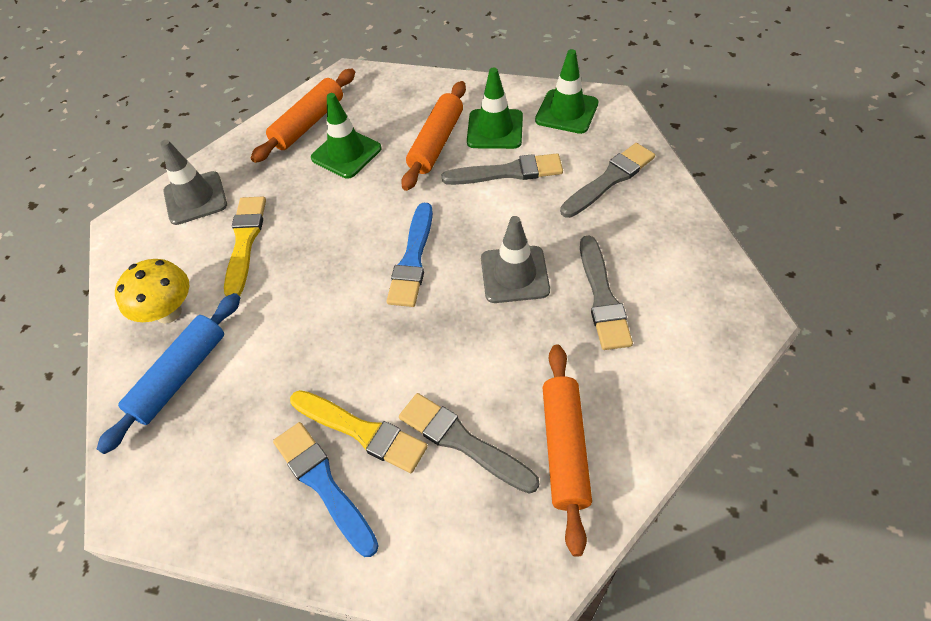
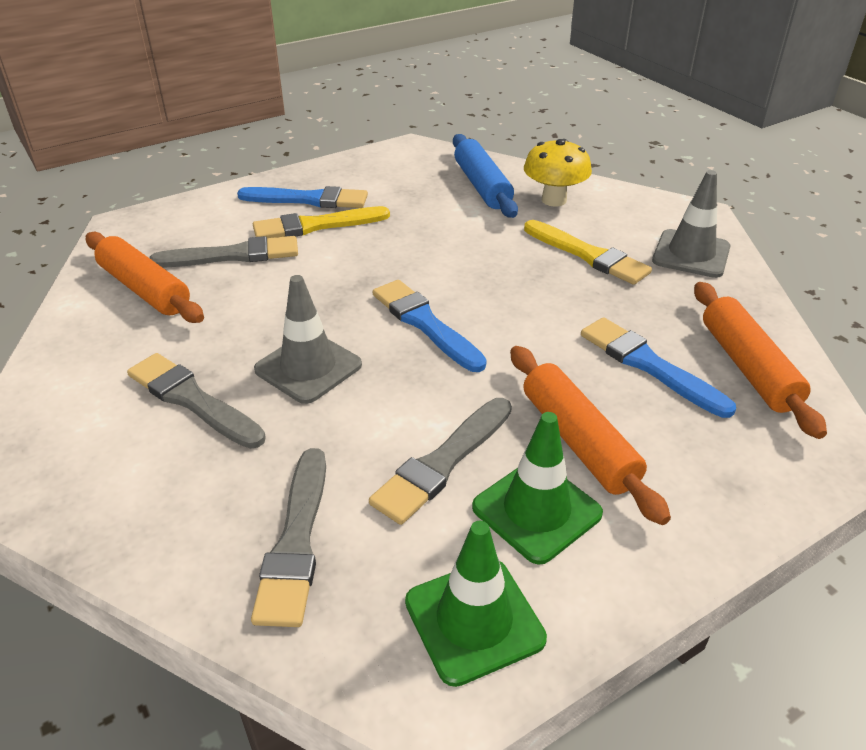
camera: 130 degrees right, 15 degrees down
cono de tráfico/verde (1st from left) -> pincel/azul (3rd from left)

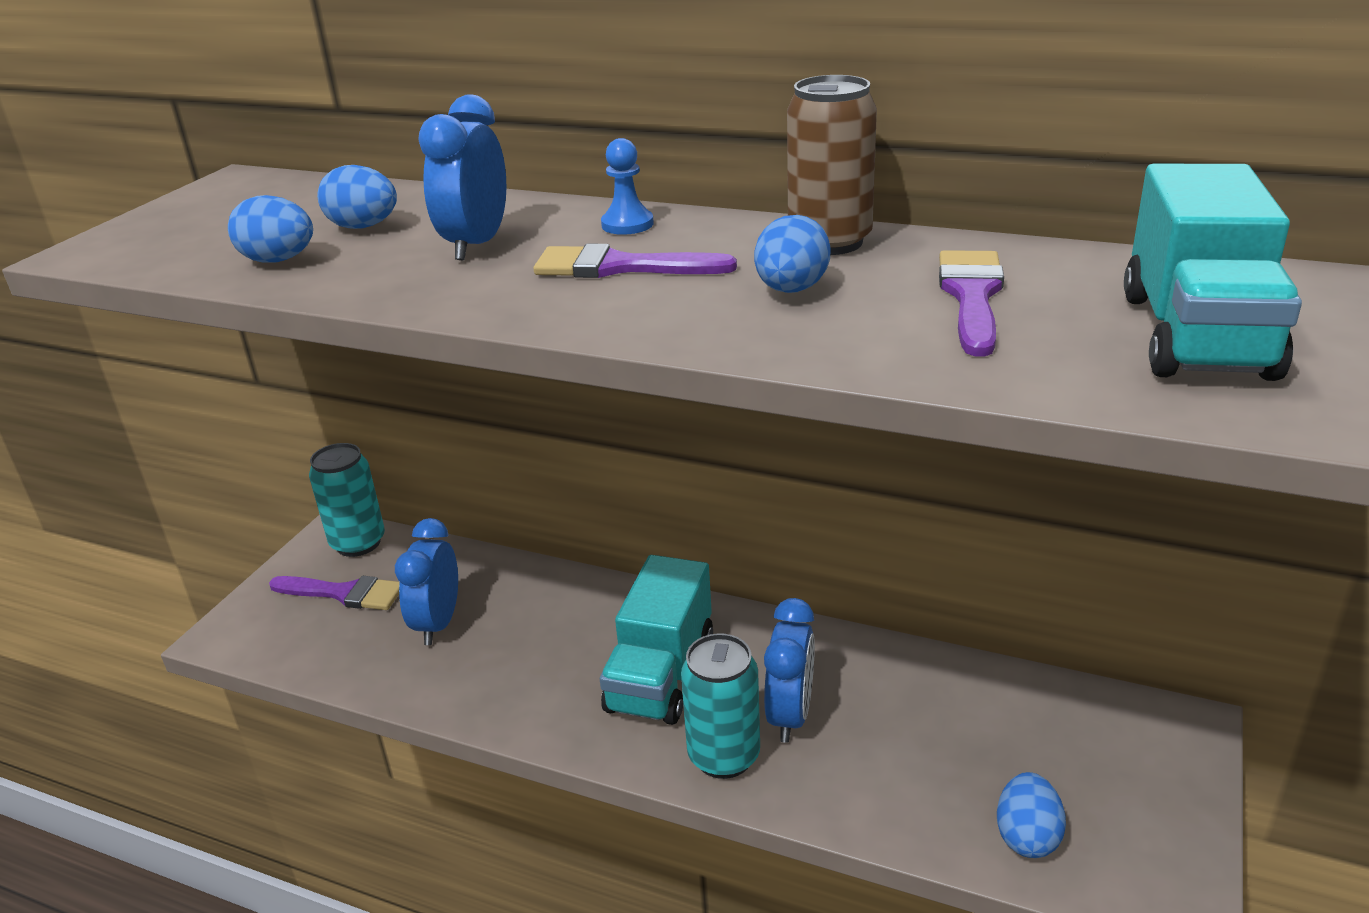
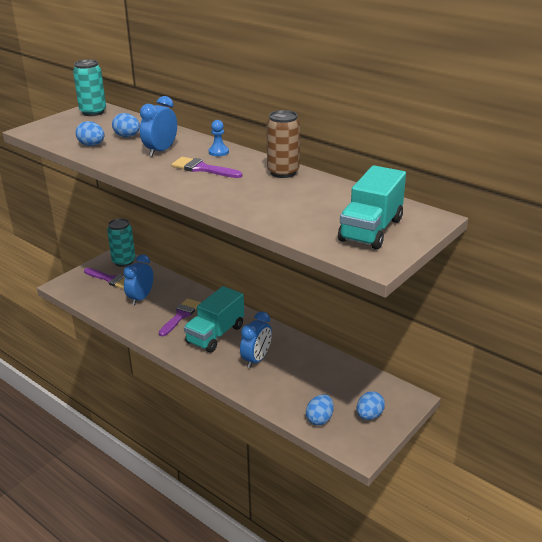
camera: 15 degrees right, 0 degrees up
lata/turquesa (2nd from left in the first image) -> lata/turquesa (1st from left), moved
huevo/azul (3rd from left in the first image) -> huevo/azul (4th from left), moved
pincel/morado (3rd from left in the first image) -> pincel/morado (2nd from left), moved

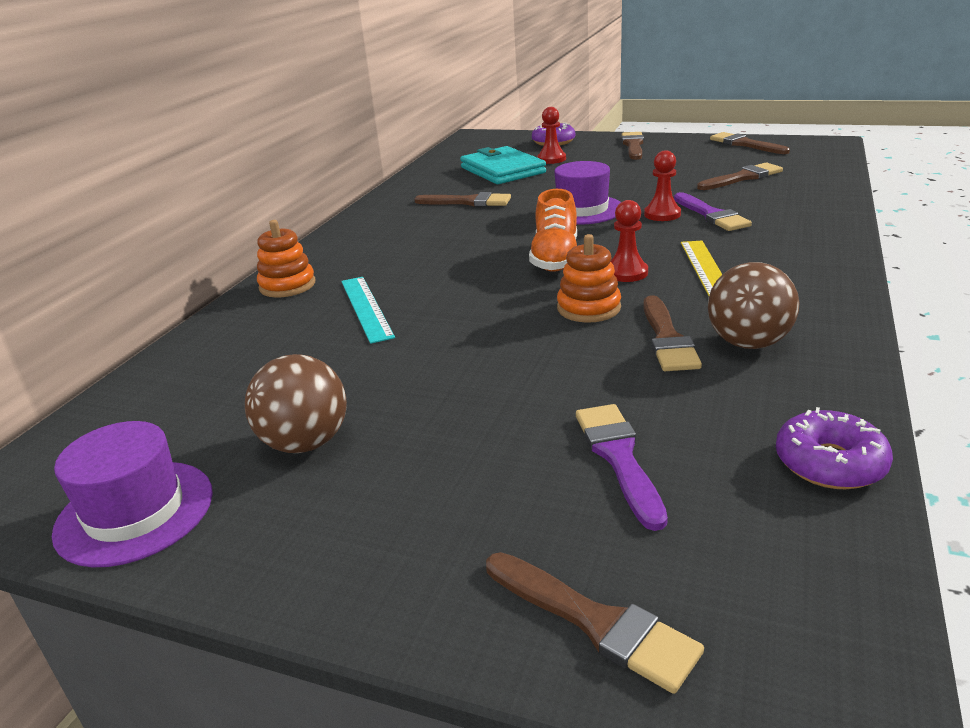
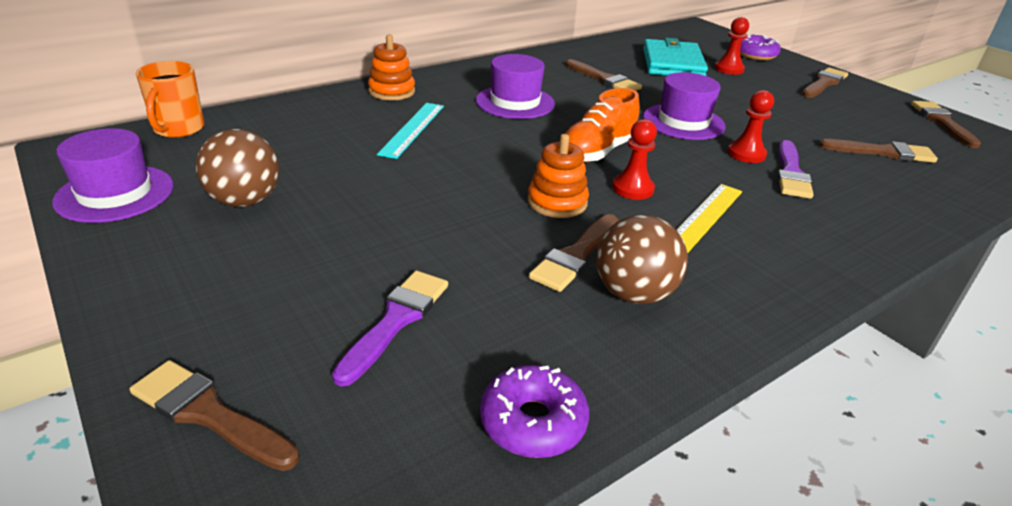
camera: 30 degrees right, 5 degrees up
none -> taza/naranja
none -> sombrero/morado (2nd from left)
pincel/marrón (2nd from left in the first image) -> pincel/marrón (1st from left), 135 degrees clockwise

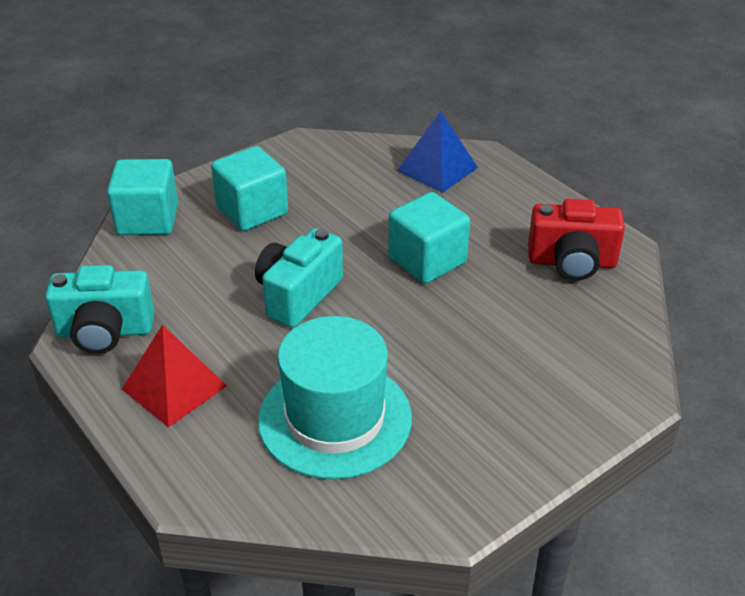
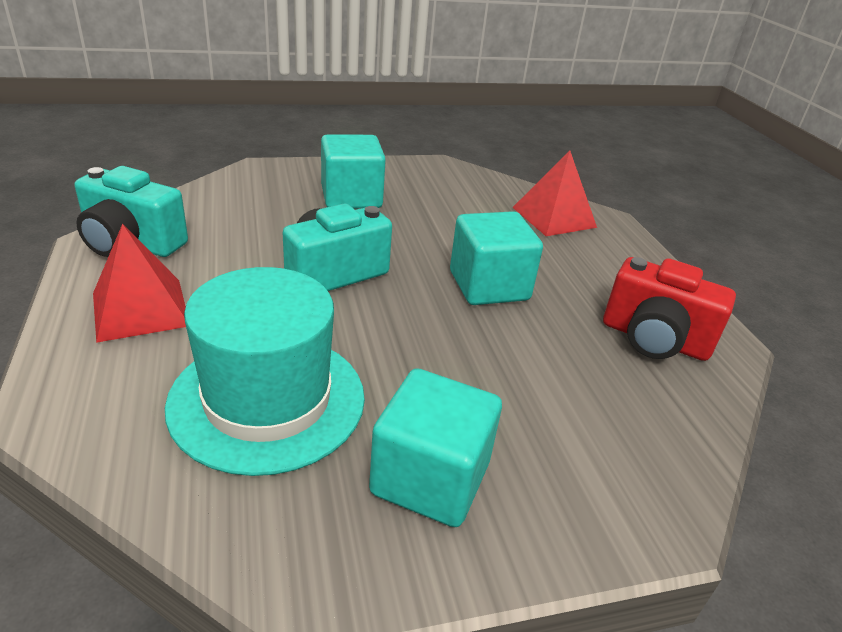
camera: 20 degrees right, 5 degrees down
cubo/turquesa (1st from left in the first image) -> cubo/turquesa (2nd from left), moved
pirámide/azul -> pirámide/rojo (2nd from left)

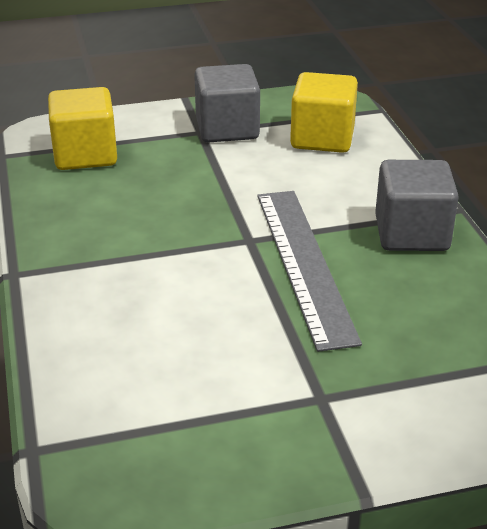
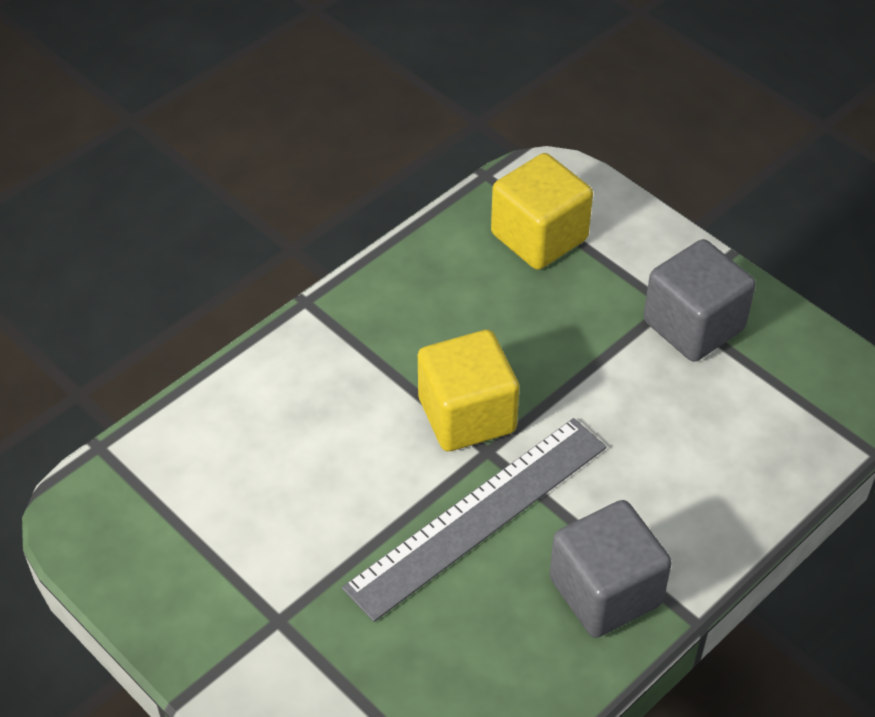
camera: 60 degrees right, 15 degrees up
cubo/amarillo (2nd from left in the first image) -> cubo/amarillo (1st from left), moved

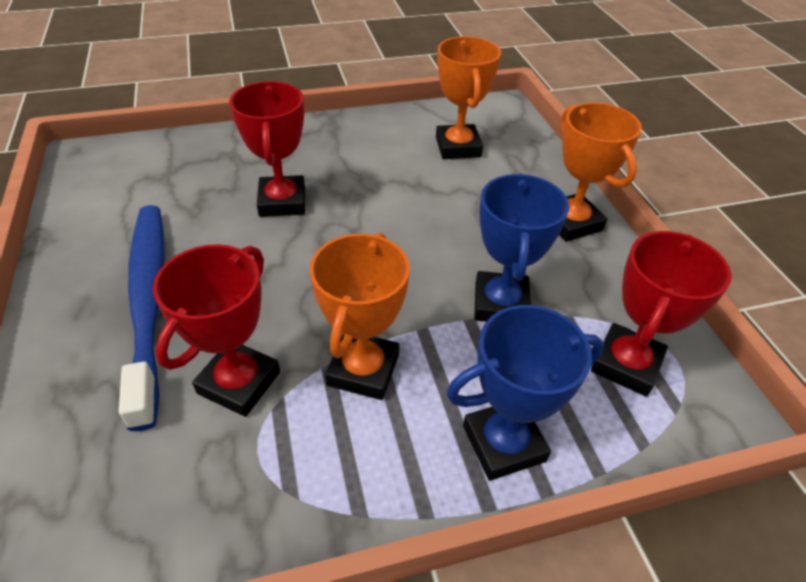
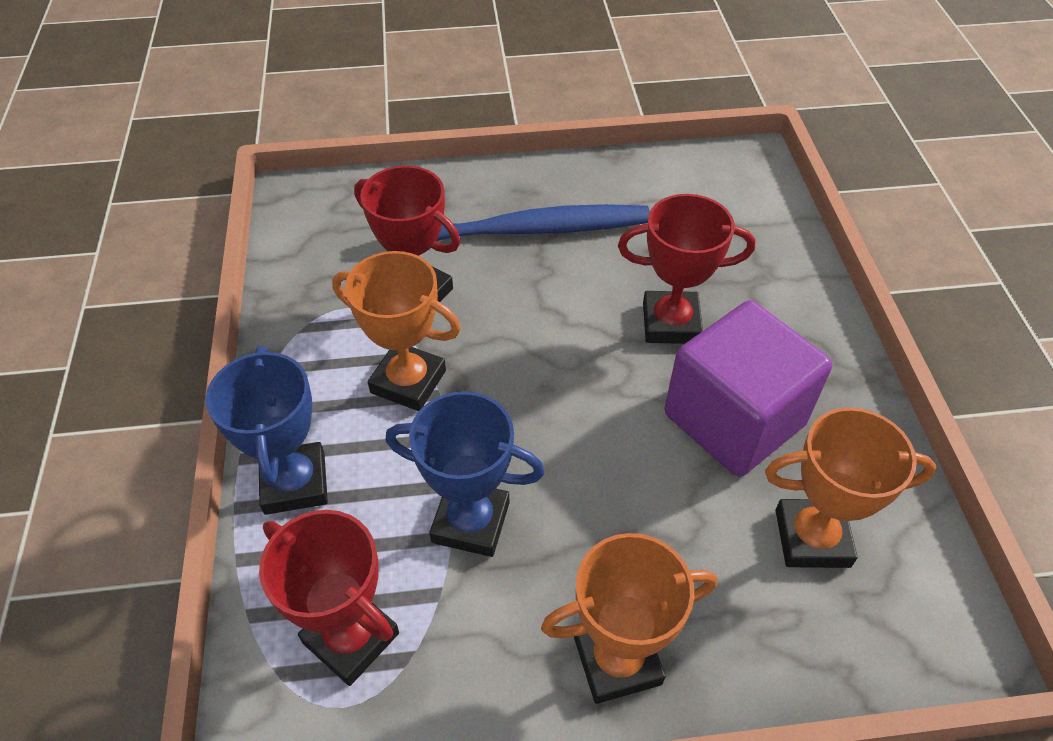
camera: 100 degrees right, 5 degrees up
none -> cubo/morado

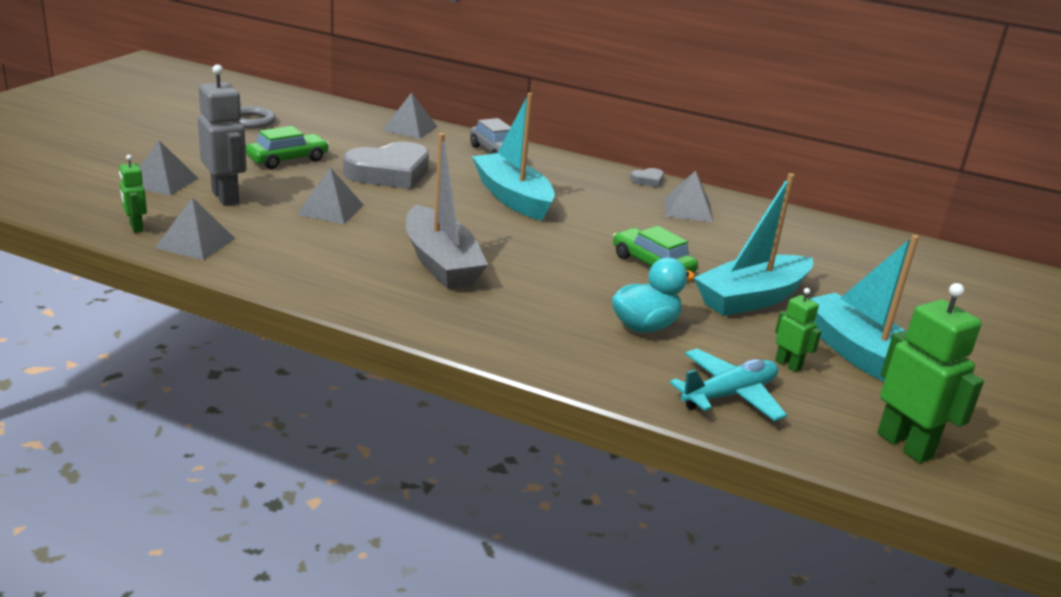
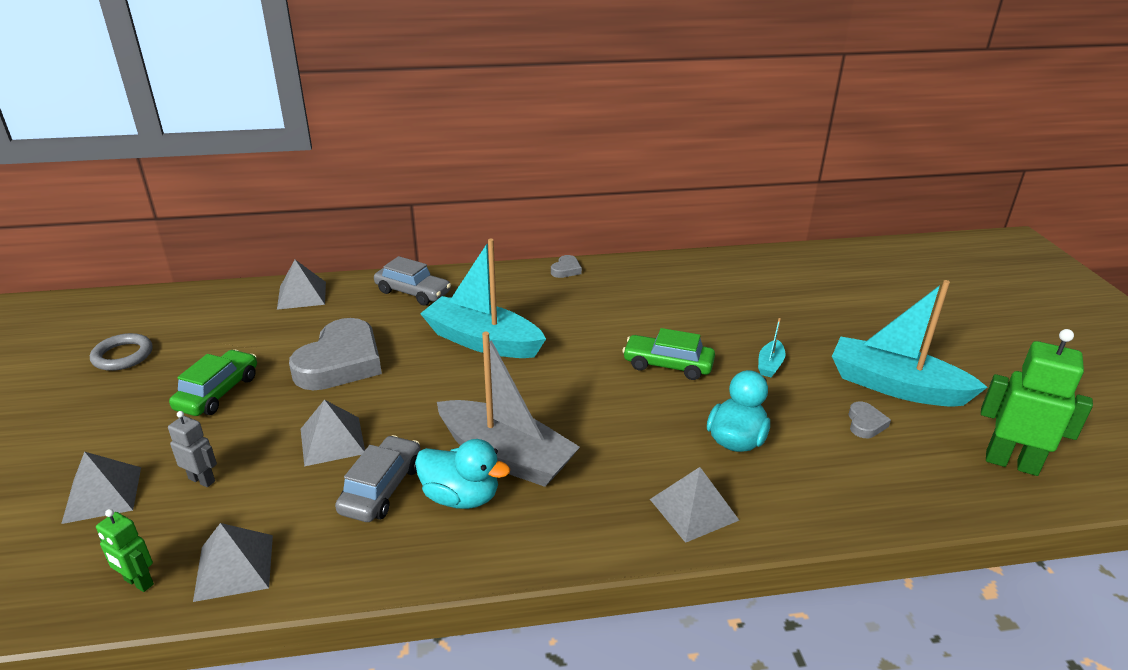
camera: 30 degrees left, 5 degrees up
avión/turquesa -> none
none -> coche/gris (1st from left)
none -> pato/turquesa (1st from left)
pirámide/gris (5th from left), moved
robot/verde (2nd from left) -> corazón/gris (3rd from left)
robot/gris, x0.53
barco/turquesa (2nd from left), x0.42

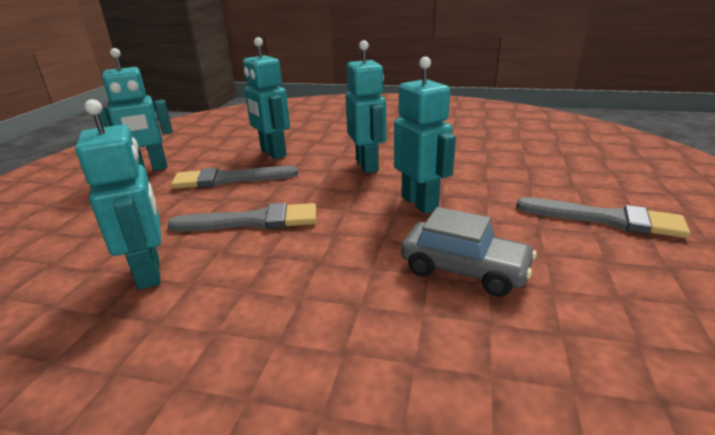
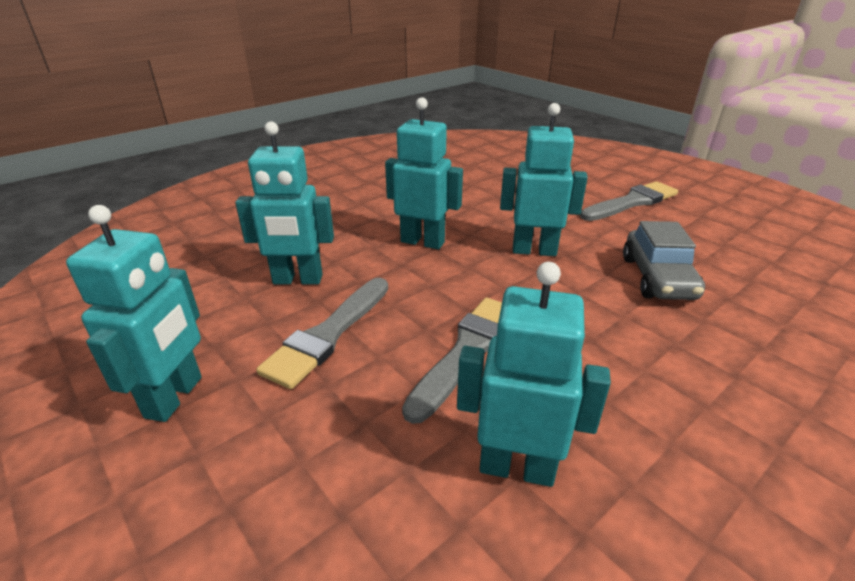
camera: 55 degrees left, 5 degrees up
coche/gris, 120 degrees clockwise

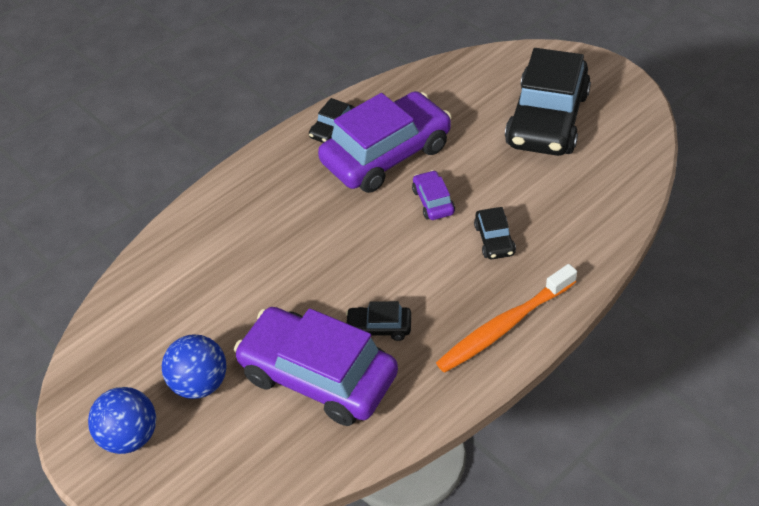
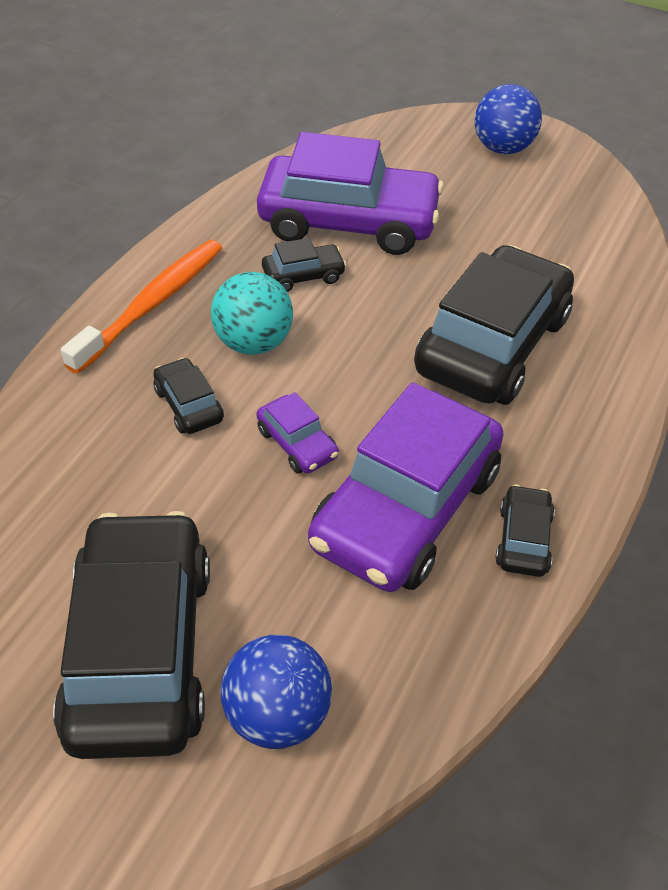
camera: 155 degrees right, 0 degrees up
none -> pelota/turquesa
none -> coche/negro (4th from left)
pelota/azul (2nd from left in the first image) -> pelota/azul (1st from left), moved

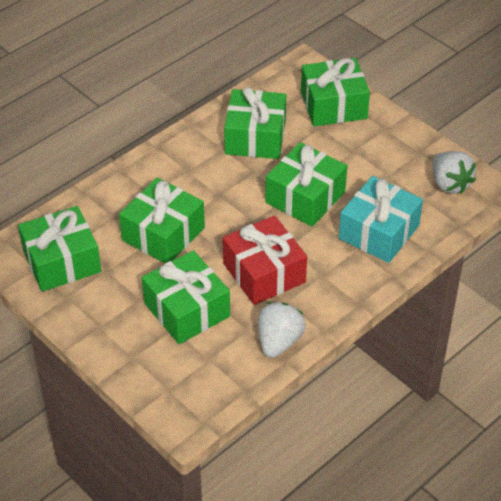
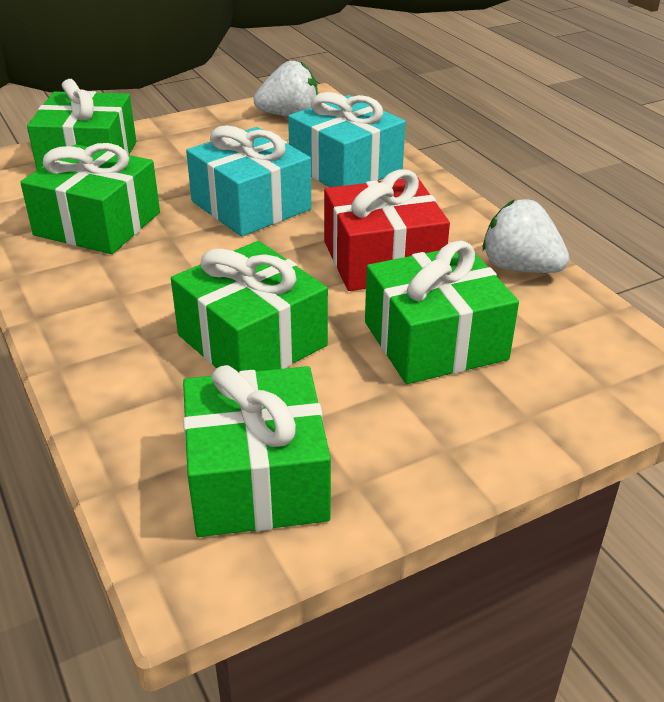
camera: 75 degrees left, 10 degrees down
regalo/verde (5th from left) -> regalo/turquesa (1st from left)

